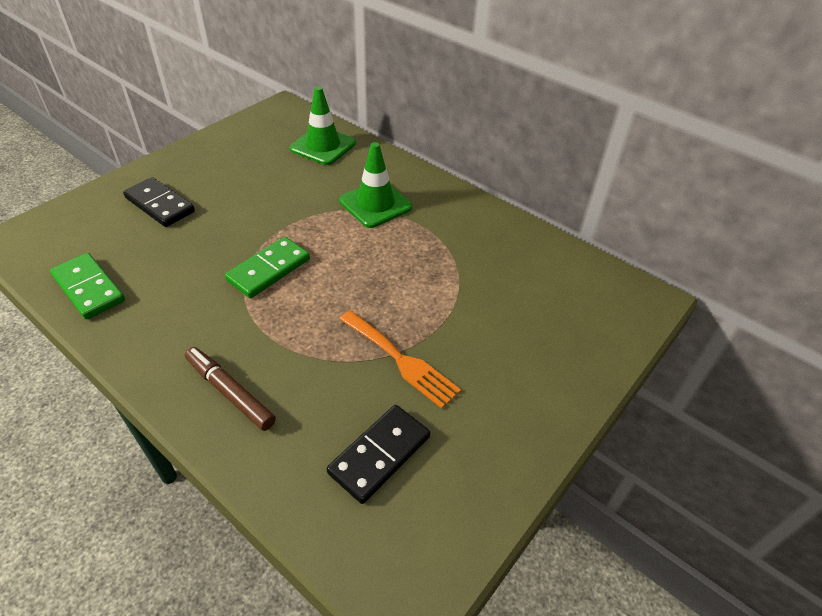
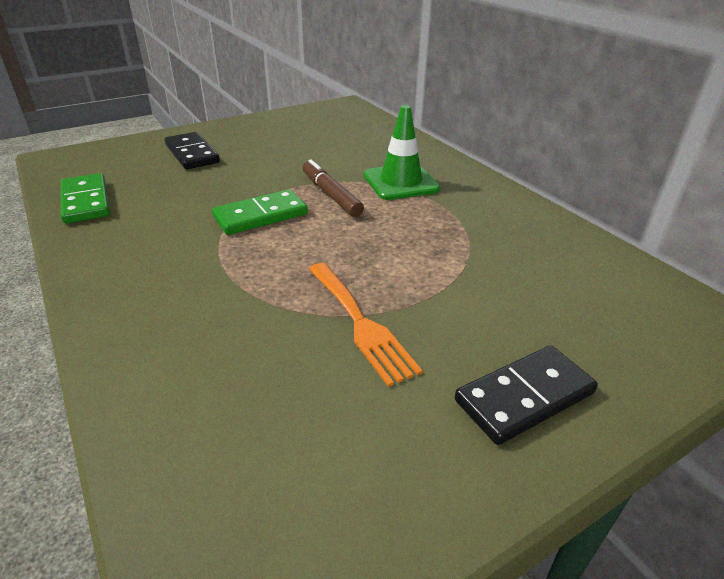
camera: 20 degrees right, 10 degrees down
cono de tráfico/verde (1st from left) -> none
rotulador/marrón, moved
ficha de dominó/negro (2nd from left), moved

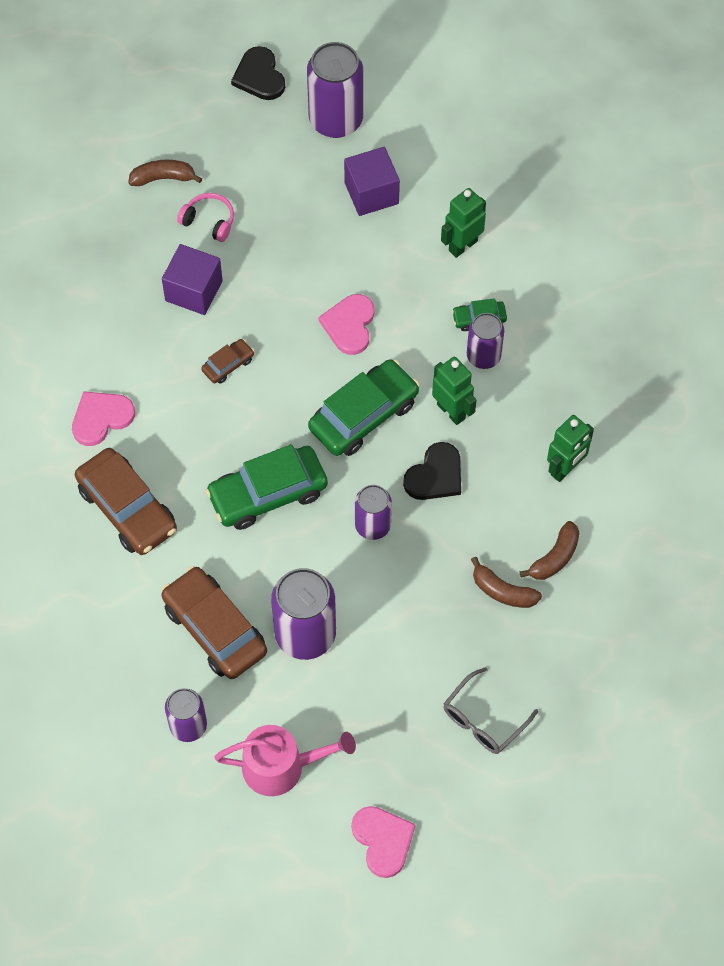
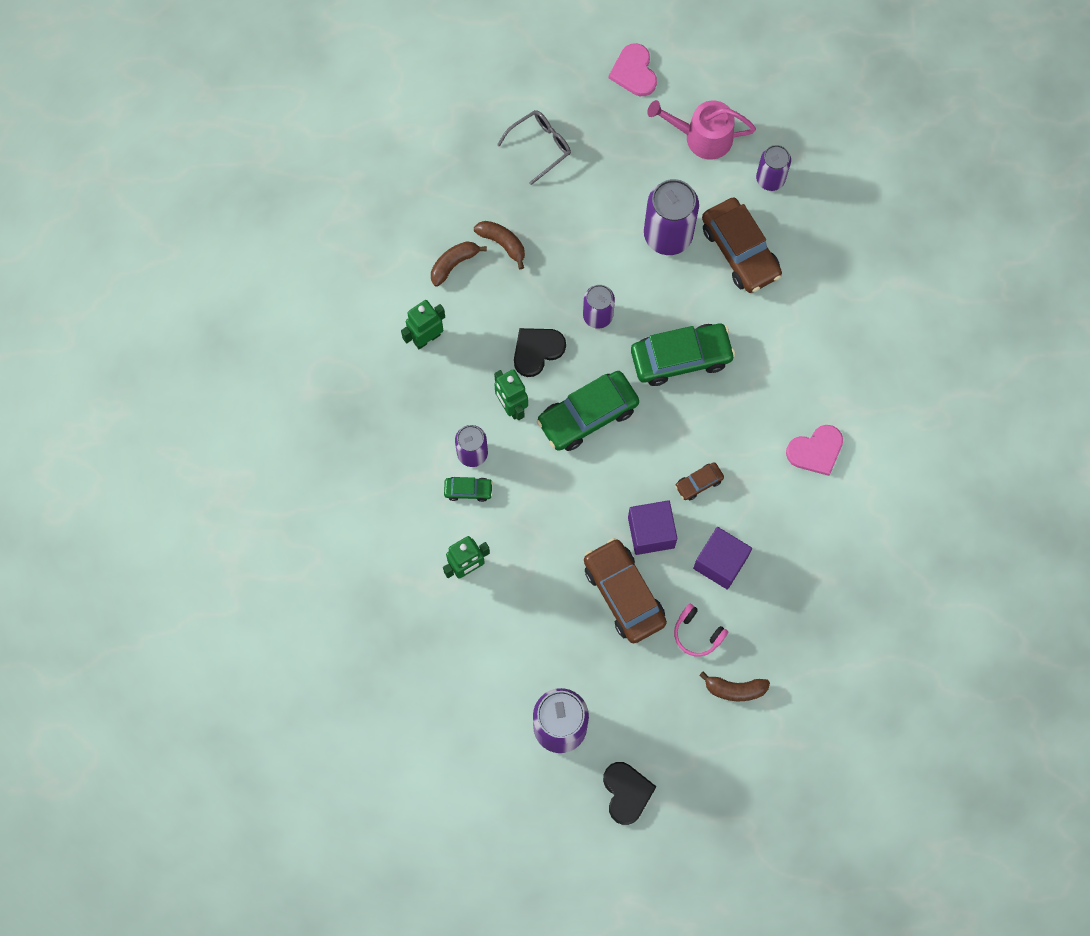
camera: 170 degrees left, 10 degrees up
corazón/rosa (2nd from left) -> none
coche/marrón (1st from left), moved
cubo/morado (2nd from left in the first image) -> cubo/morado (1st from left), moved

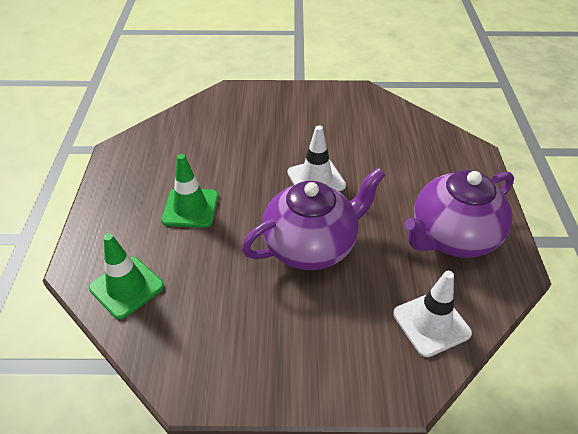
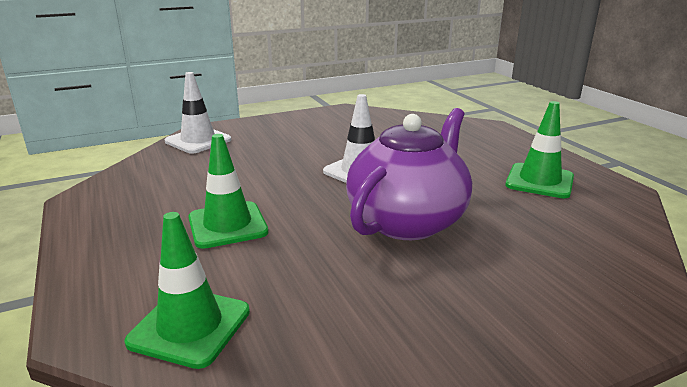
camera: 25 degrees left, 20 degrees down
cono de tráfico/blanco (2nd from left in the first image) -> cono de tráfico/blanco (1st from left), moved
tetera/morado (2nd from left) -> cono de tráfico/verde (3rd from left)

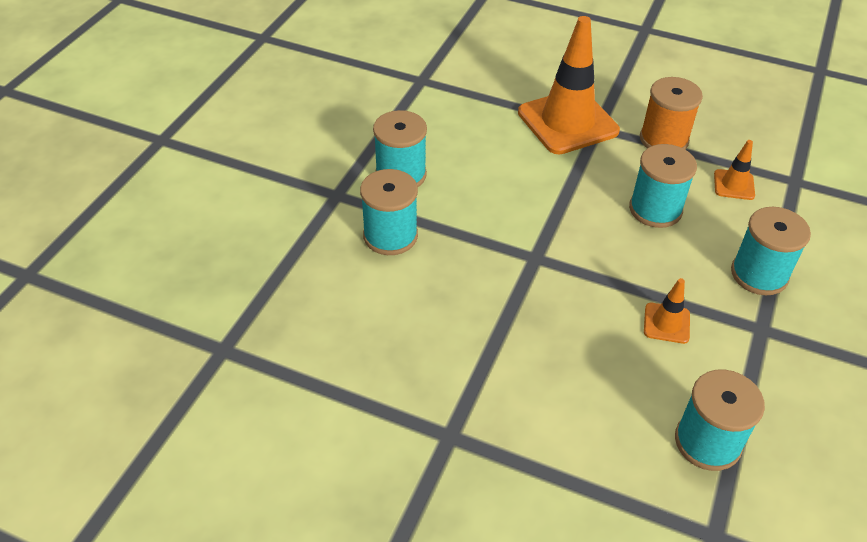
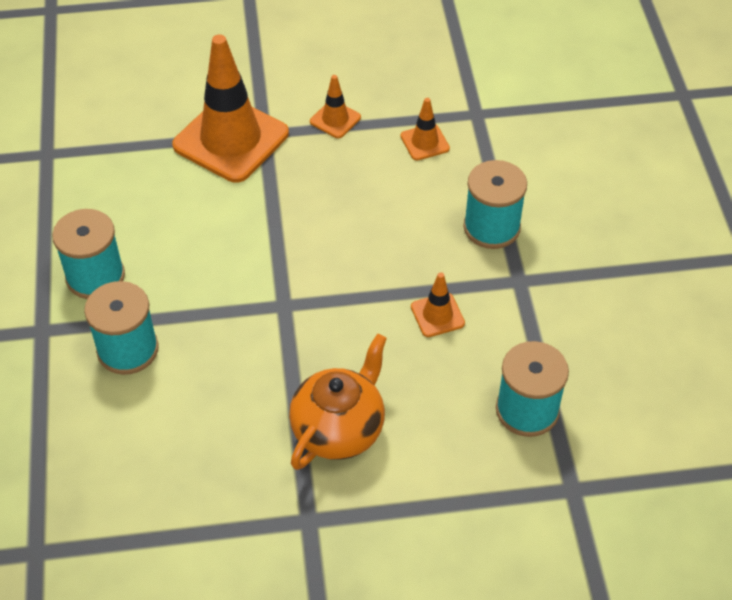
camera: 30 degrees left, 5 degrees up
carrete/turquesa (3rd from left) -> none
none -> tetera/naranja
carrete/naranja -> cono de tráfico/naranja (2nd from left)

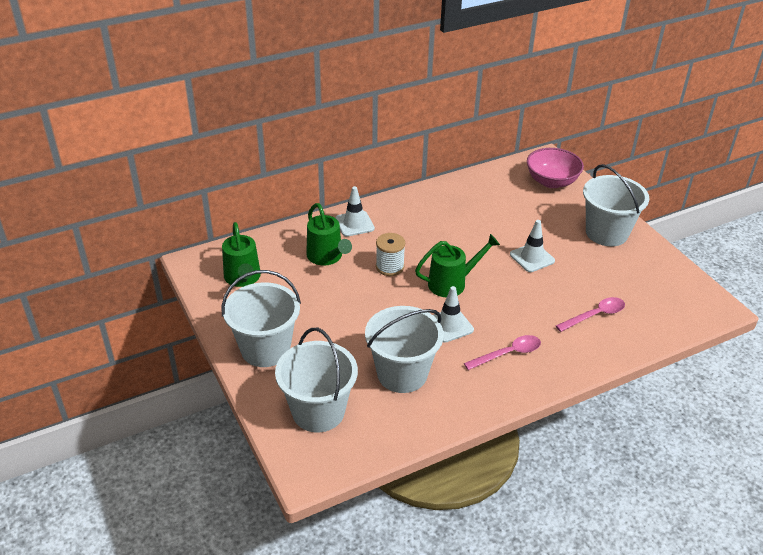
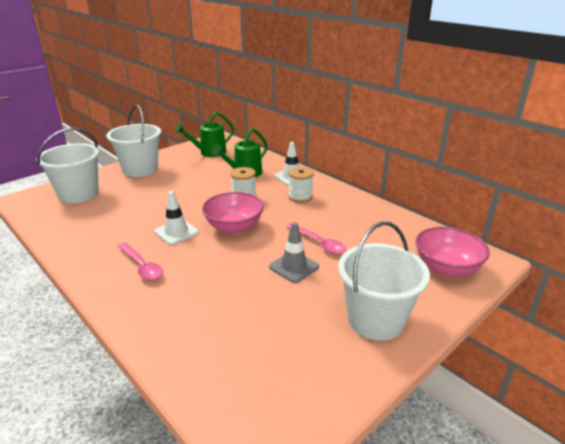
camera: 75 degrees right, 10 degrees down
balde/blanco (3rd from left) -> none
none -> carrete/blanco (2nd from left)
cuchara/rosa (2nd from left), moved
regadera/verde (3rd from left) -> cuenco/rosa (1st from left)
cono de tráfico/blanco (3rd from left) -> cono de tráfico/gris

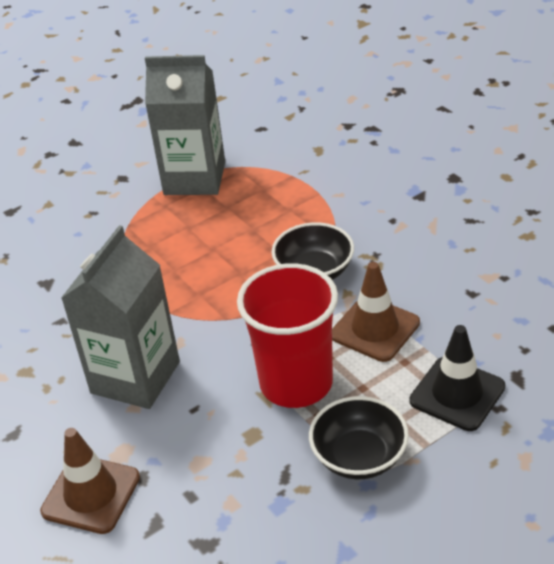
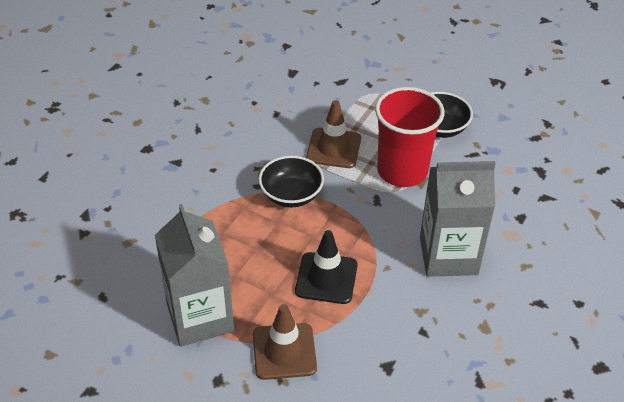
camera: 120 degrees left, 5 degrees up
cono de tráfico/marrón (1st from left), moved
cono de tráfico/negro, moved

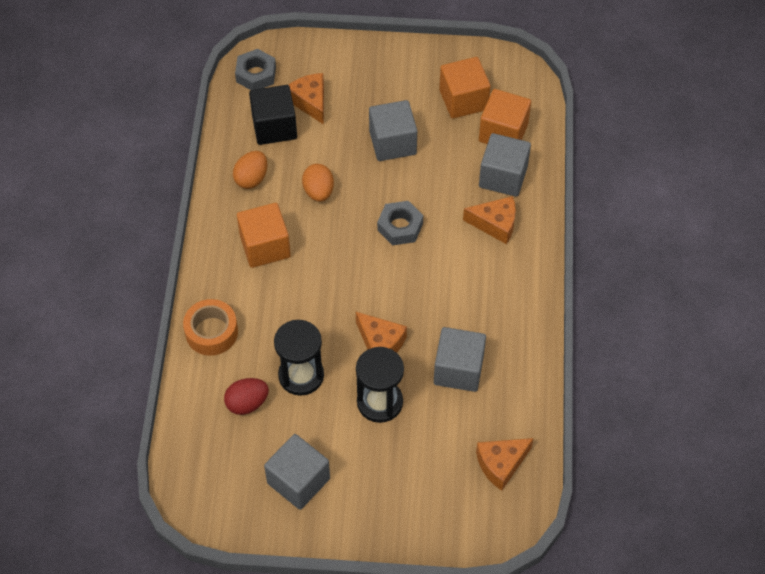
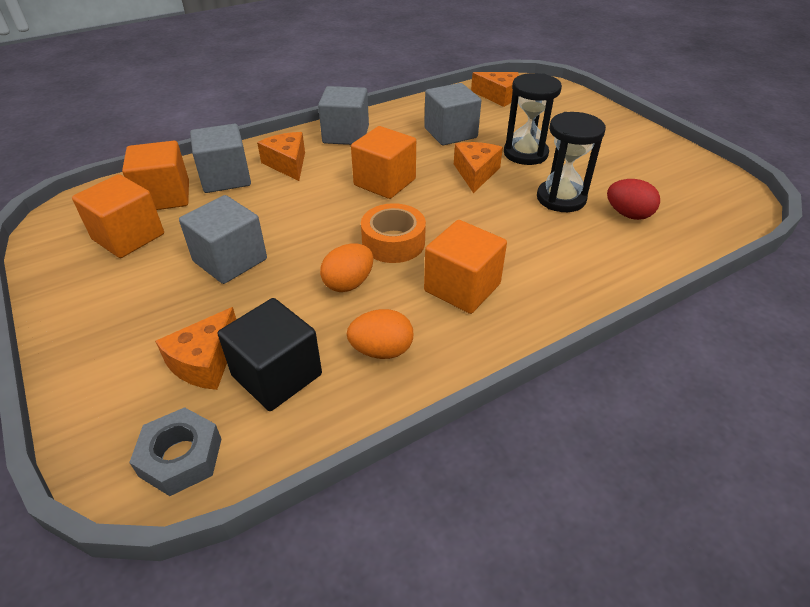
camera: 125 degrees left, 15 degrees down
tuerca/gris (2nd from left) -> none
none -> cubo/naranja (3rd from left)
cinta adhesiva/naranja, moved
cubo/gris (1st from left in the first image) -> cubo/gris (3rd from left), moved

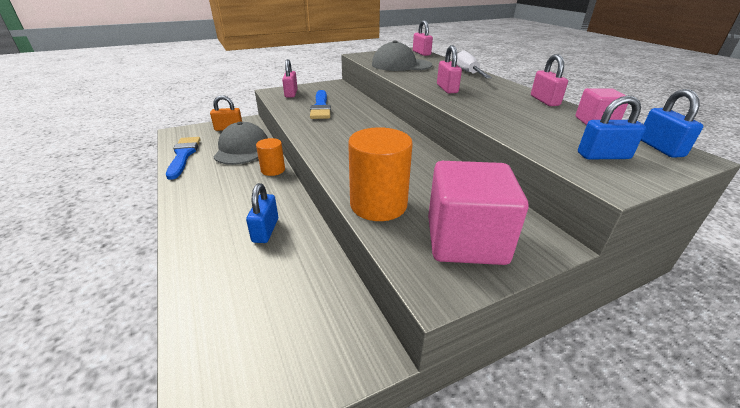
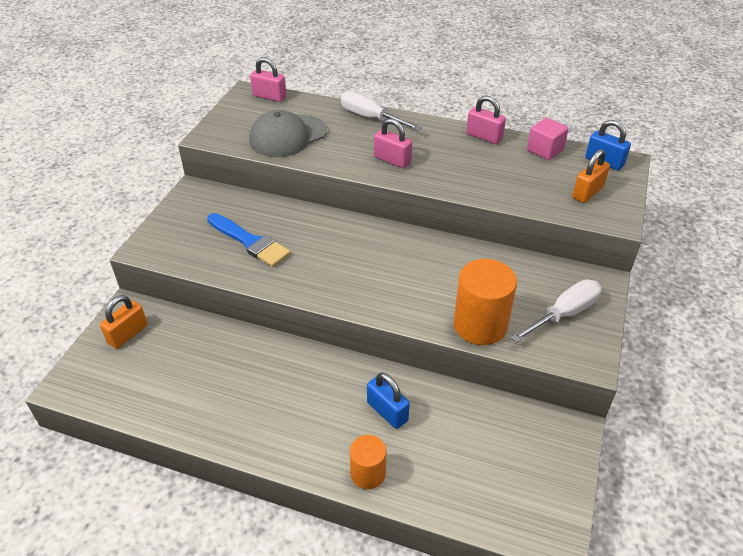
camera: 45 degrees left, 10 degrees up
pincel/azul (1st from left) -> none
gorra/gris (1st from left) -> none
candado/rosa (1st from left) -> none
cilindro/naranja (1st from left), moved
cubo/rosa (1st from left) -> destornillador/blanco (2nd from left)
candado/azul (2nd from left) -> candado/naranja (2nd from left)

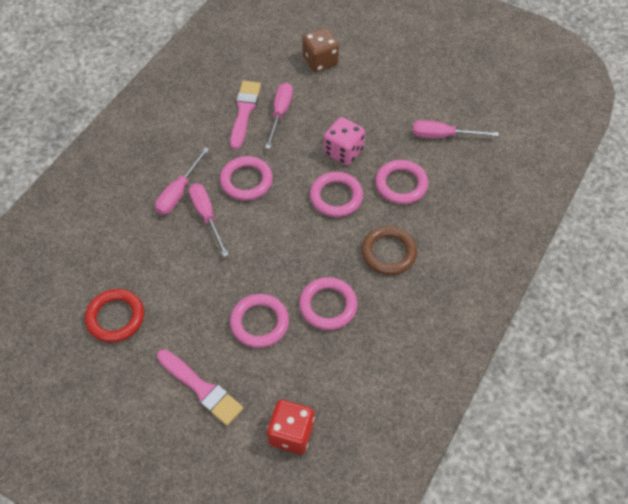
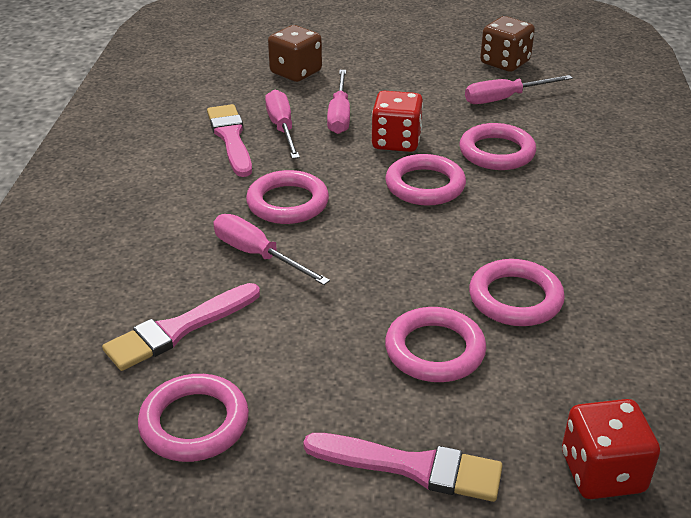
camera: 25 degrees left, 20 degrees down
anillo/marrón -> none
none -> pincel/rosa (1st from left)
none -> dado/marrón (2nd from left)
destornillador/rosa (1st from left in the first image) -> destornillador/rosa (3rd from left), moved
anillo/rojo -> anillo/rosa (1st from left)
dado/rosa -> dado/rojo (1st from left)

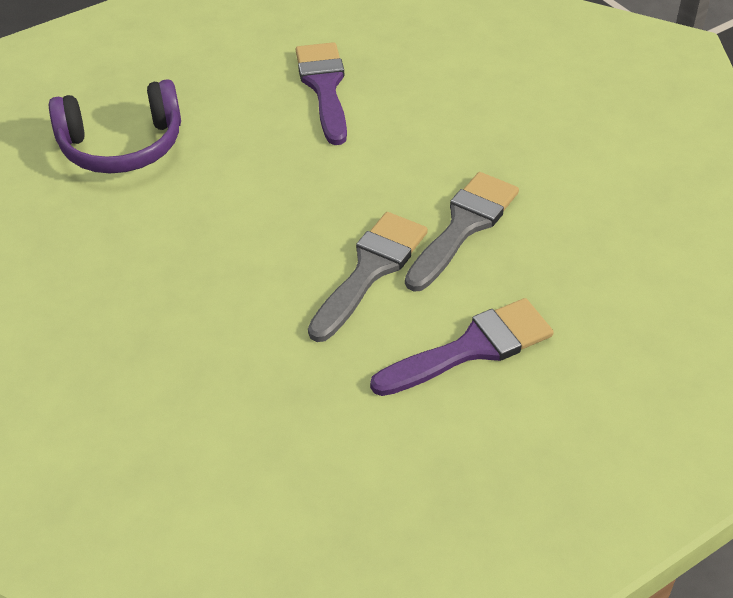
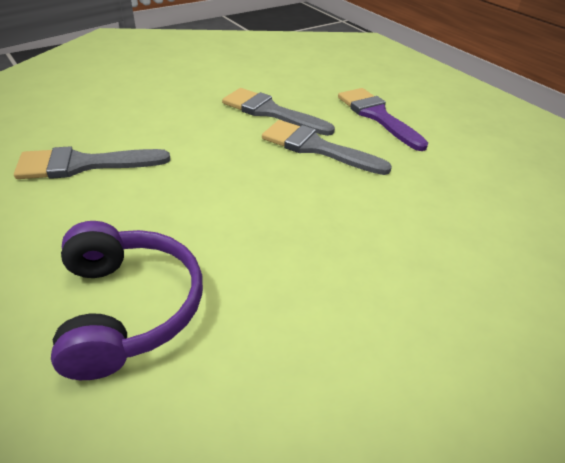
camera: 95 degrees left, 5 degrees down
pincel/morado (1st from left) -> pincel/gris (1st from left)

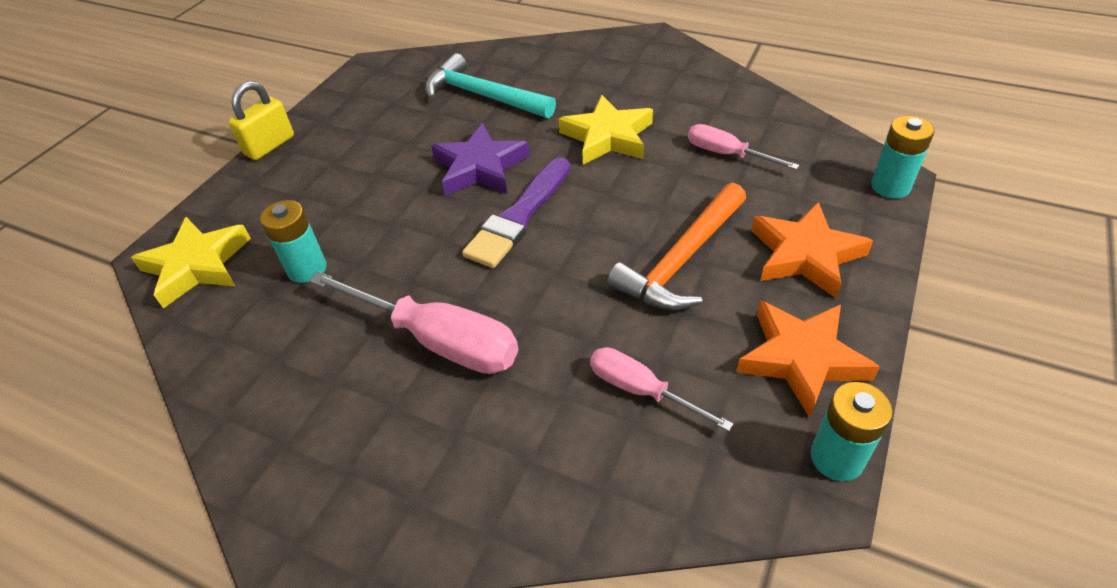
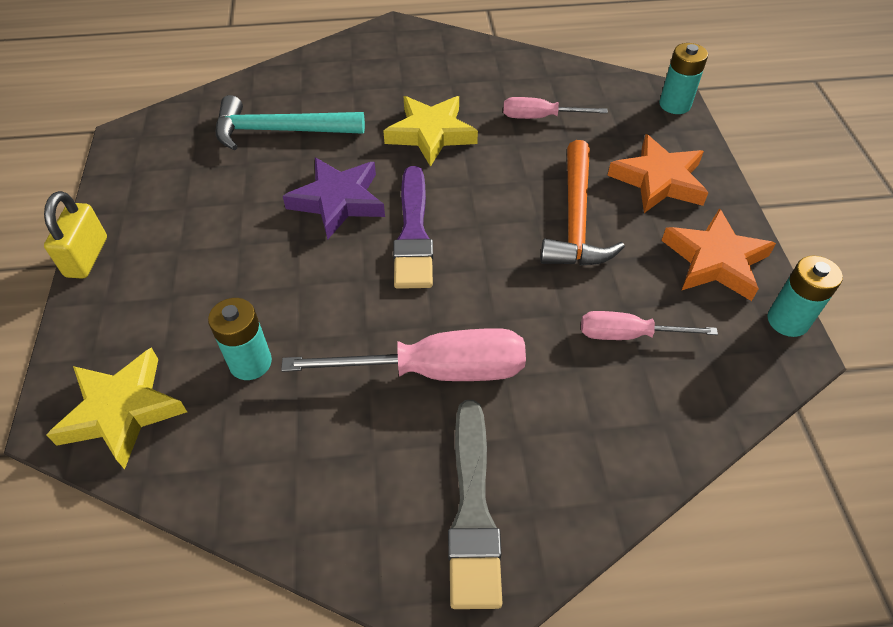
camera: 35 degrees left, 5 degrees up
none -> pincel/gris

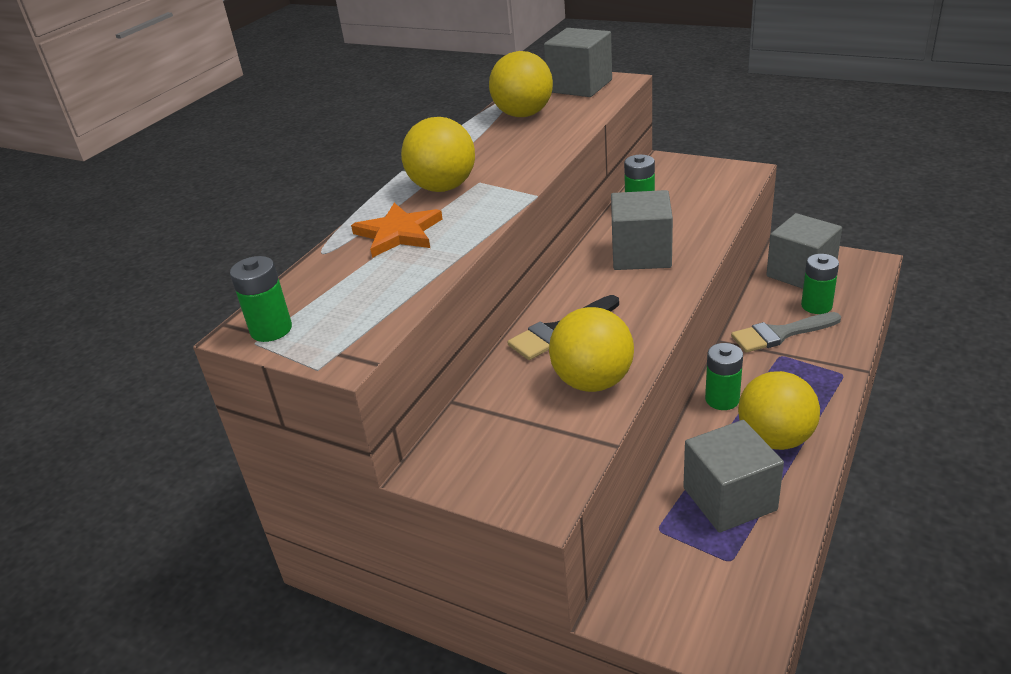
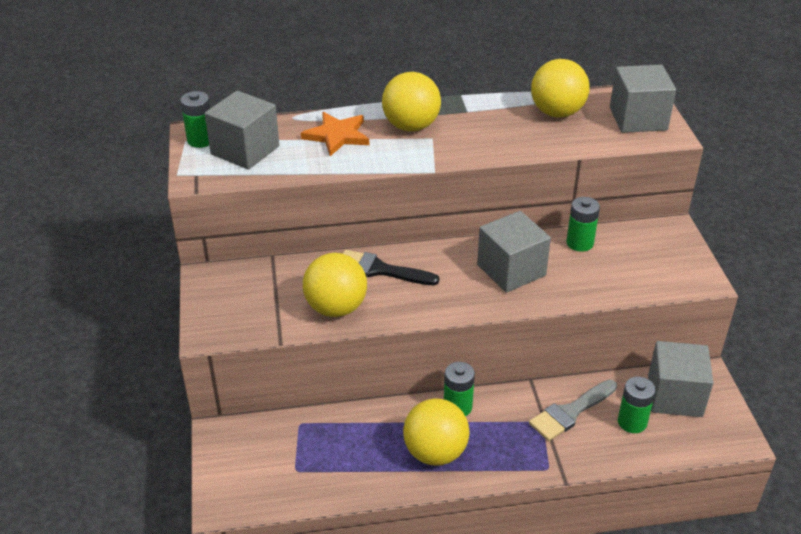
camera: 50 degrees right, 5 degrees up
cubo/gris (3rd from left in the first image) -> cubo/gris (1st from left), moved
pincel/gris, 75 degrees counterclockwise

